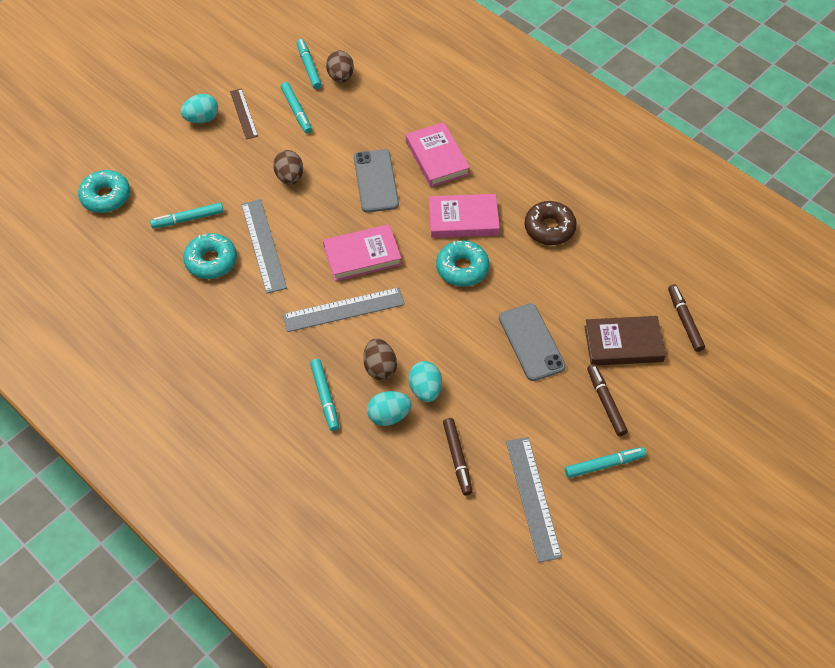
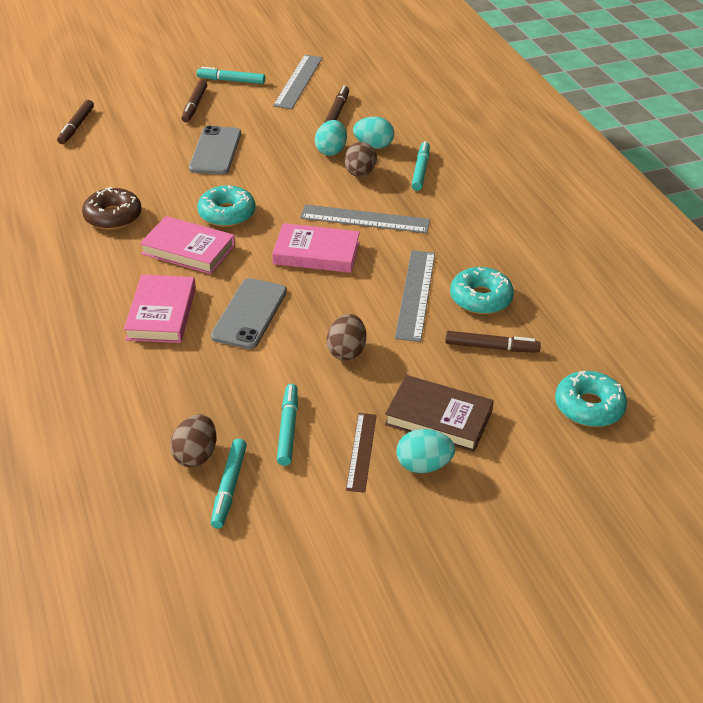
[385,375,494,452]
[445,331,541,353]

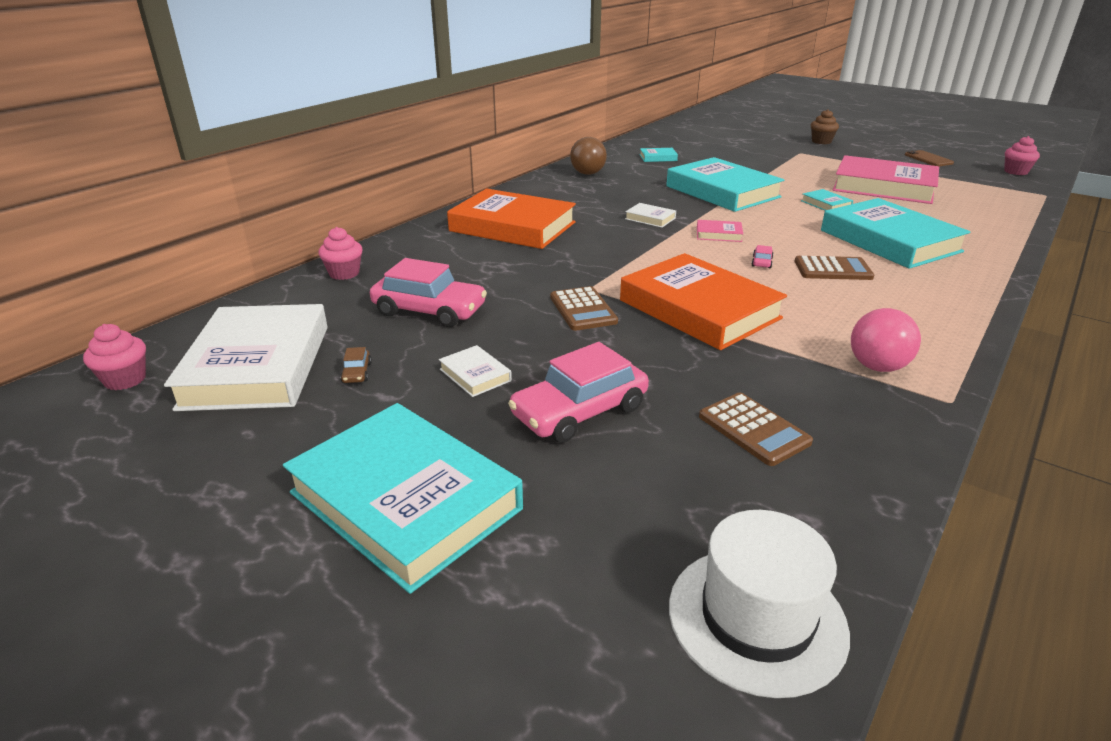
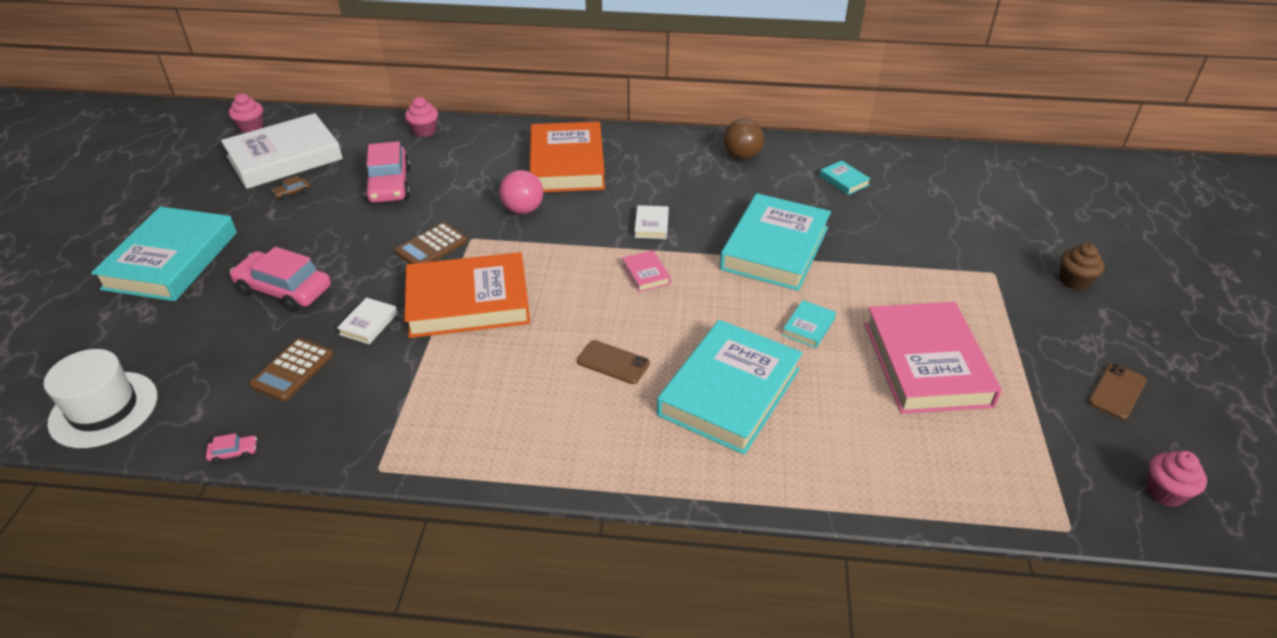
[206,433,257,464]
[337,297,398,344]
[404,252,530,338]
[499,170,543,214]
[577,340,650,384]

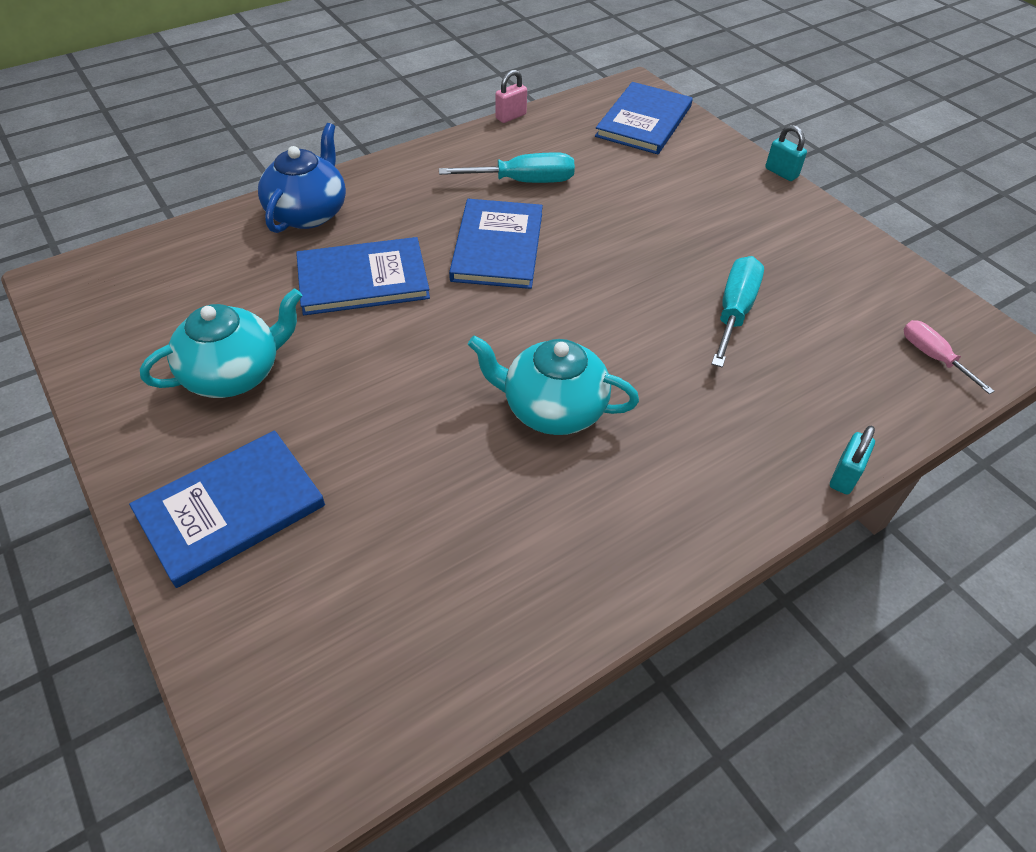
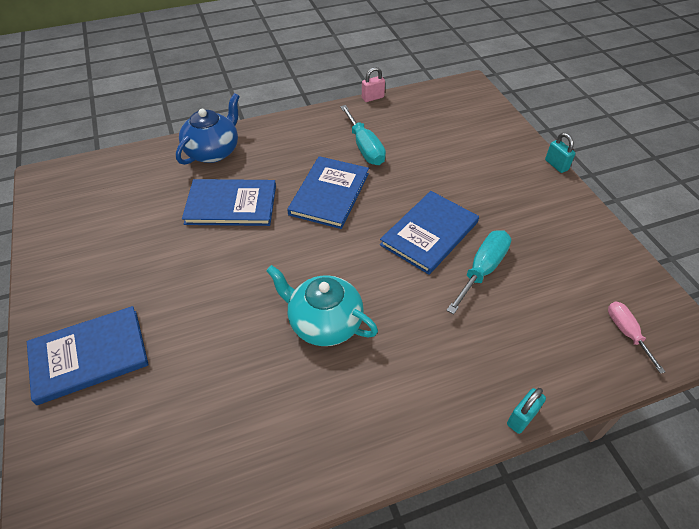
[340,105,386,165]
[380,191,479,274]
[140,288,303,398] (first image)

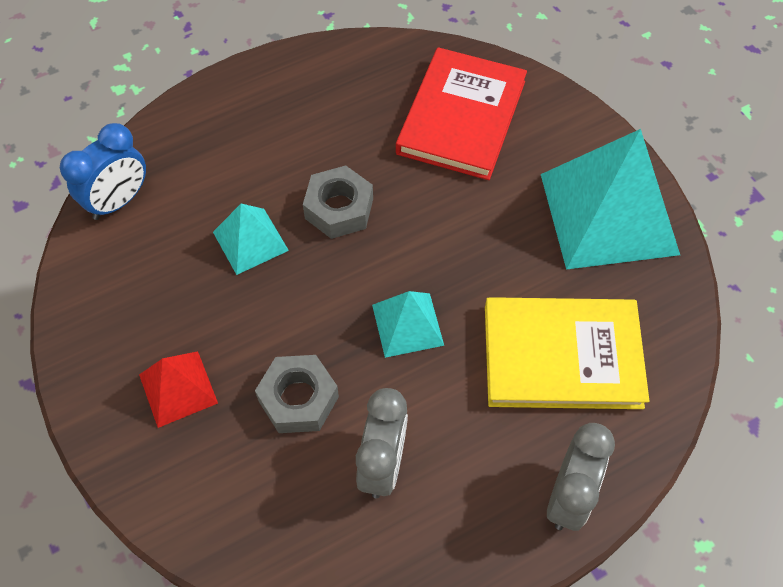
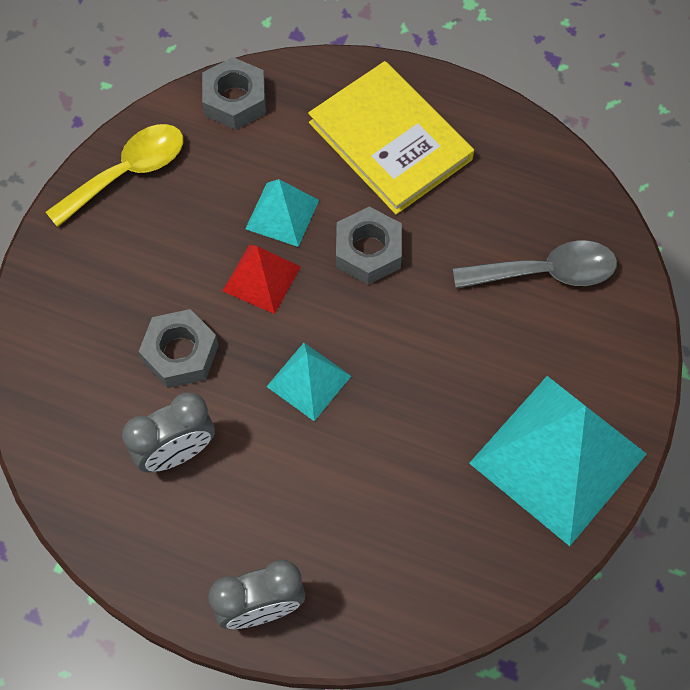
[46,124,183,227]
[202,57,266,130]
[223,244,301,314]
[308,61,474,215]
[453,241,617,289]

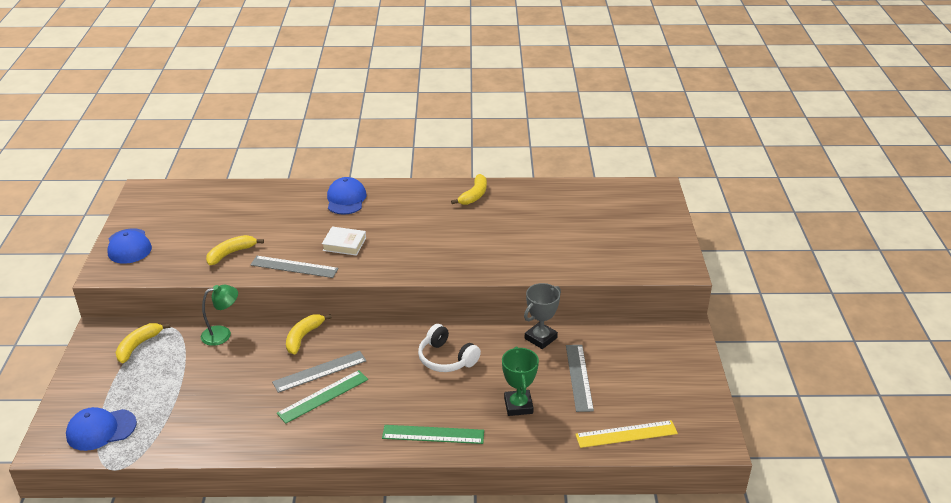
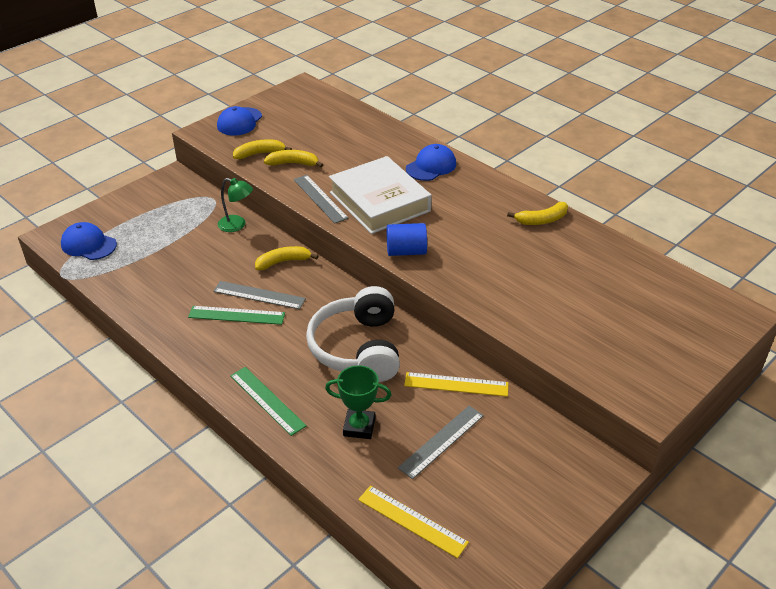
[233,139,292,159]
[306,286,400,382]
[325,365,392,439]
[329,156,432,234]
[387,223,427,256]
[404,372,509,397]

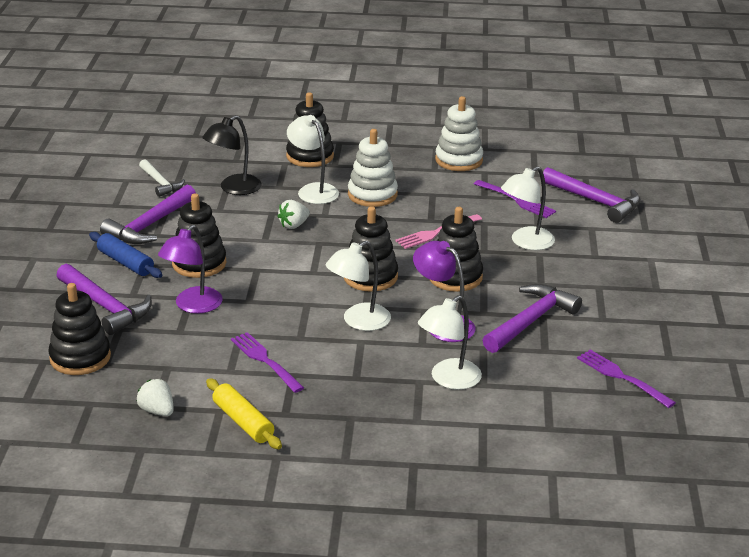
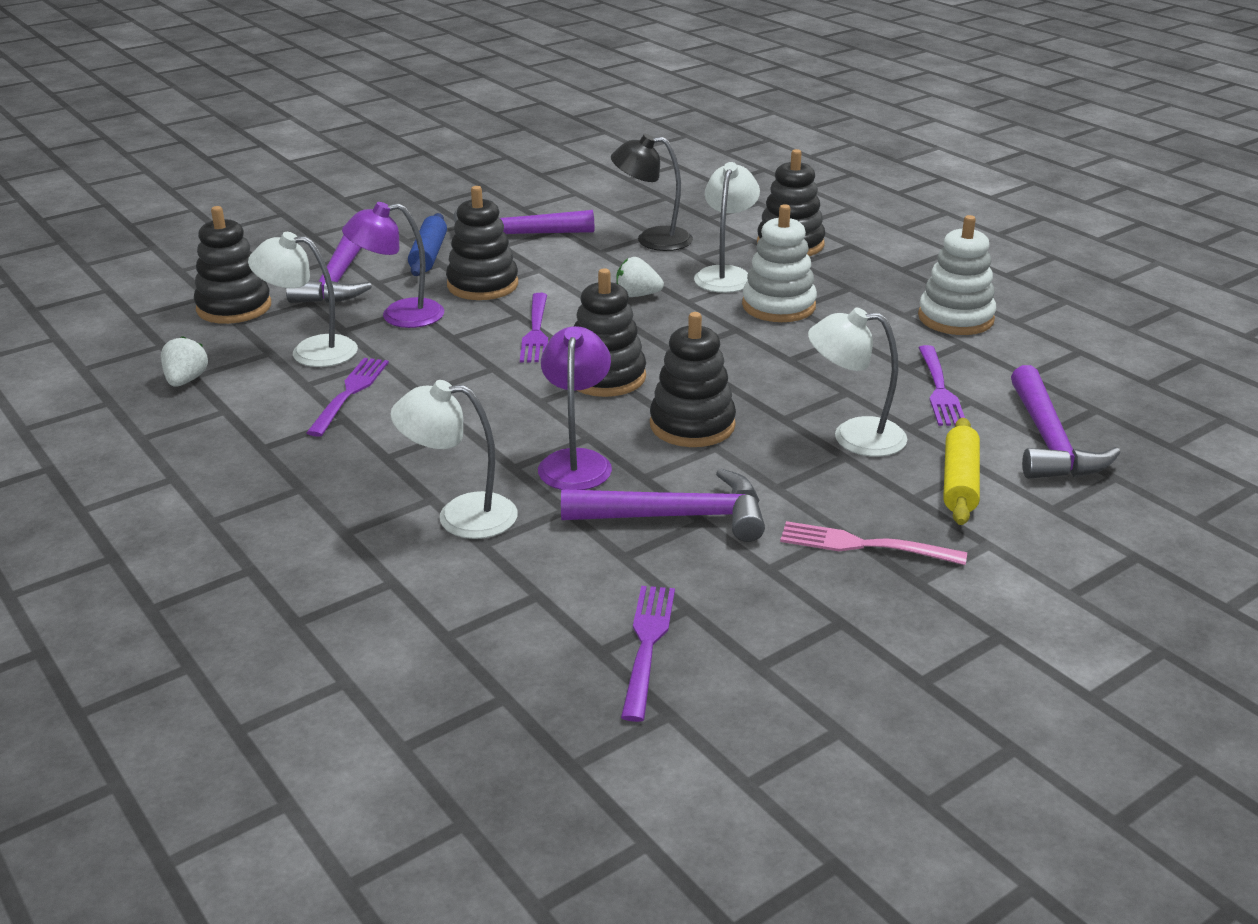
[248,232,358,367]
[520,293,548,362]
[780,521,967,565]
[943,418,980,525]
[139,159,185,197] (first image)

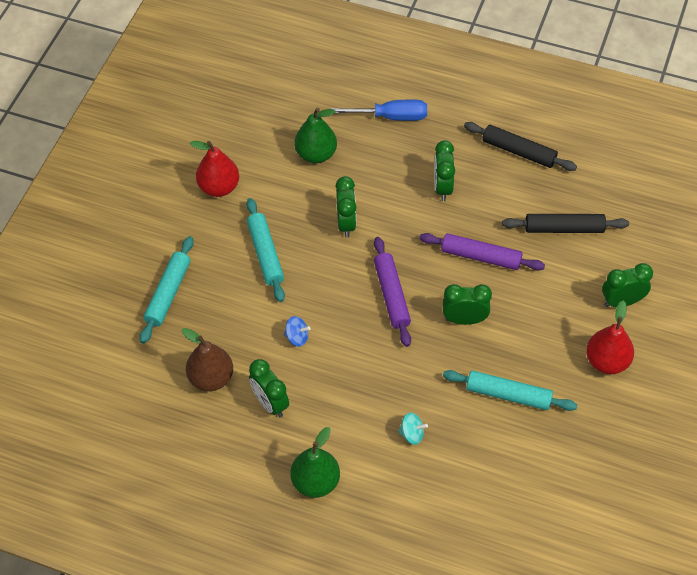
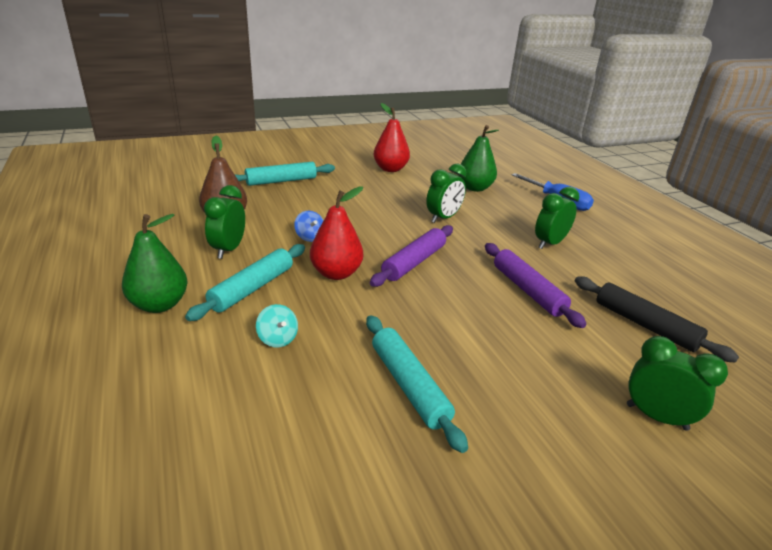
[185,244,305,321]
[310,186,363,280]
[443,284,492,325] (first image)
[464,122,577,171] (first image)

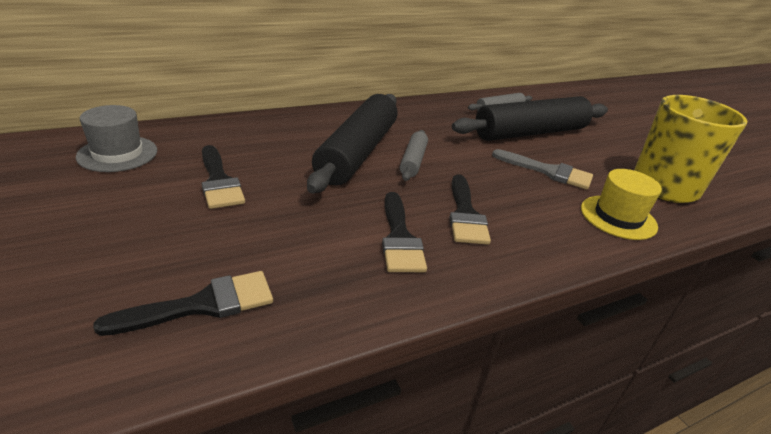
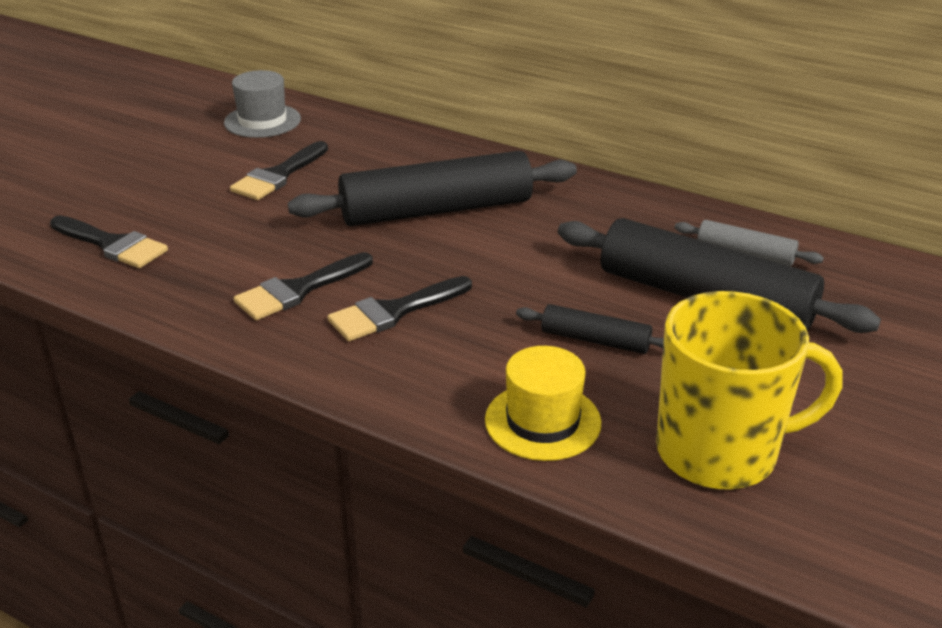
[516,304,664,354]
[400,130,428,181] (first image)

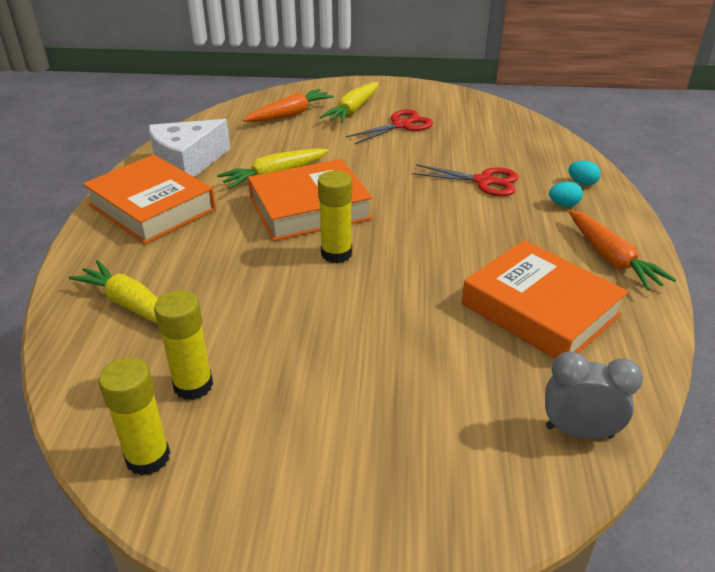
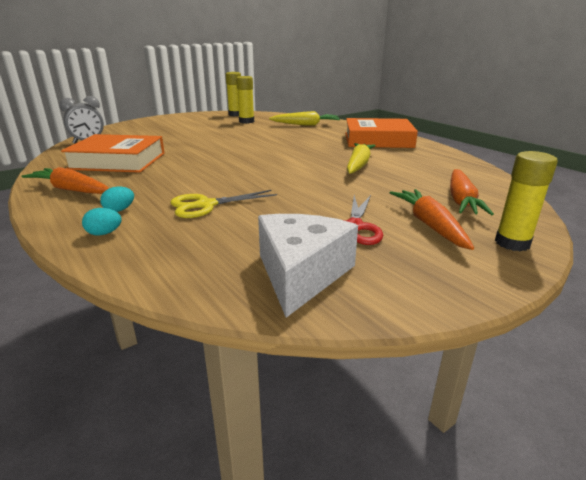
[170,190,277,218]
[258,214,358,318]
[390,189,474,250]
[495,151,558,251]
[248,159,372,241] (first image)

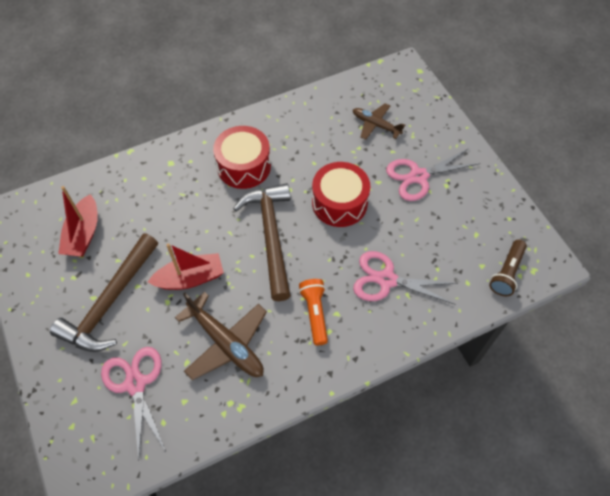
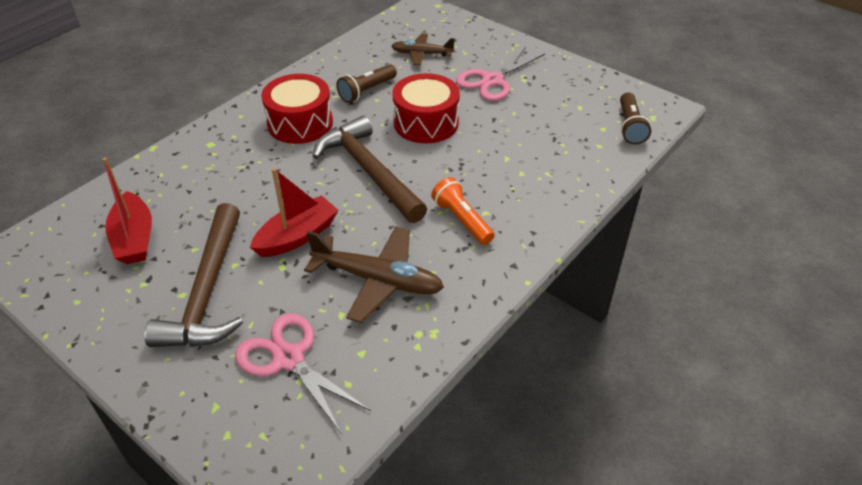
[336,64,397,103]
[353,251,458,304] (first image)

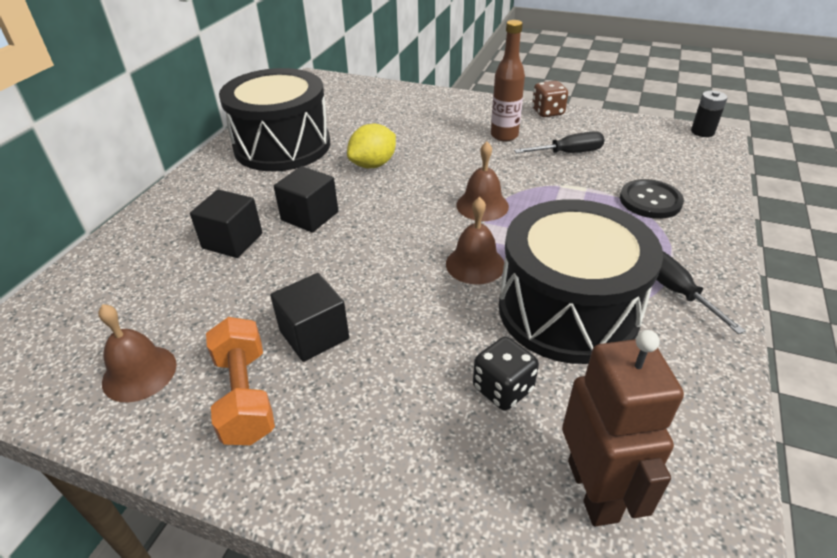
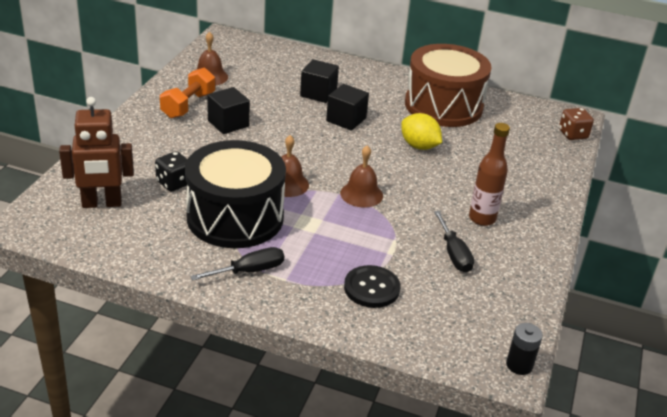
[160,68,215,118]
[405,44,492,127]
[559,108,594,140]

